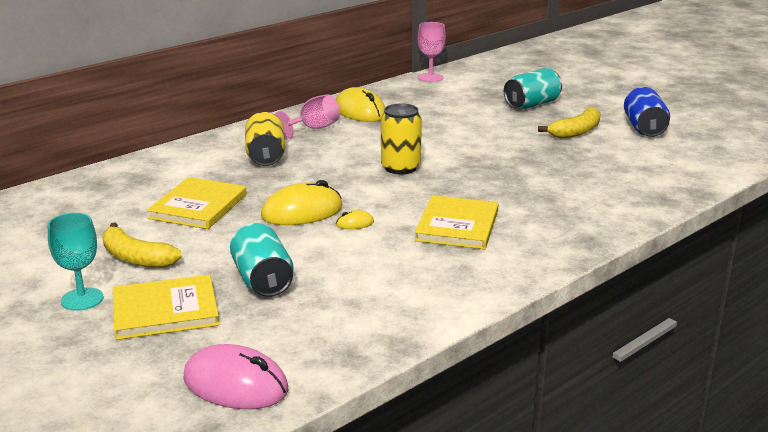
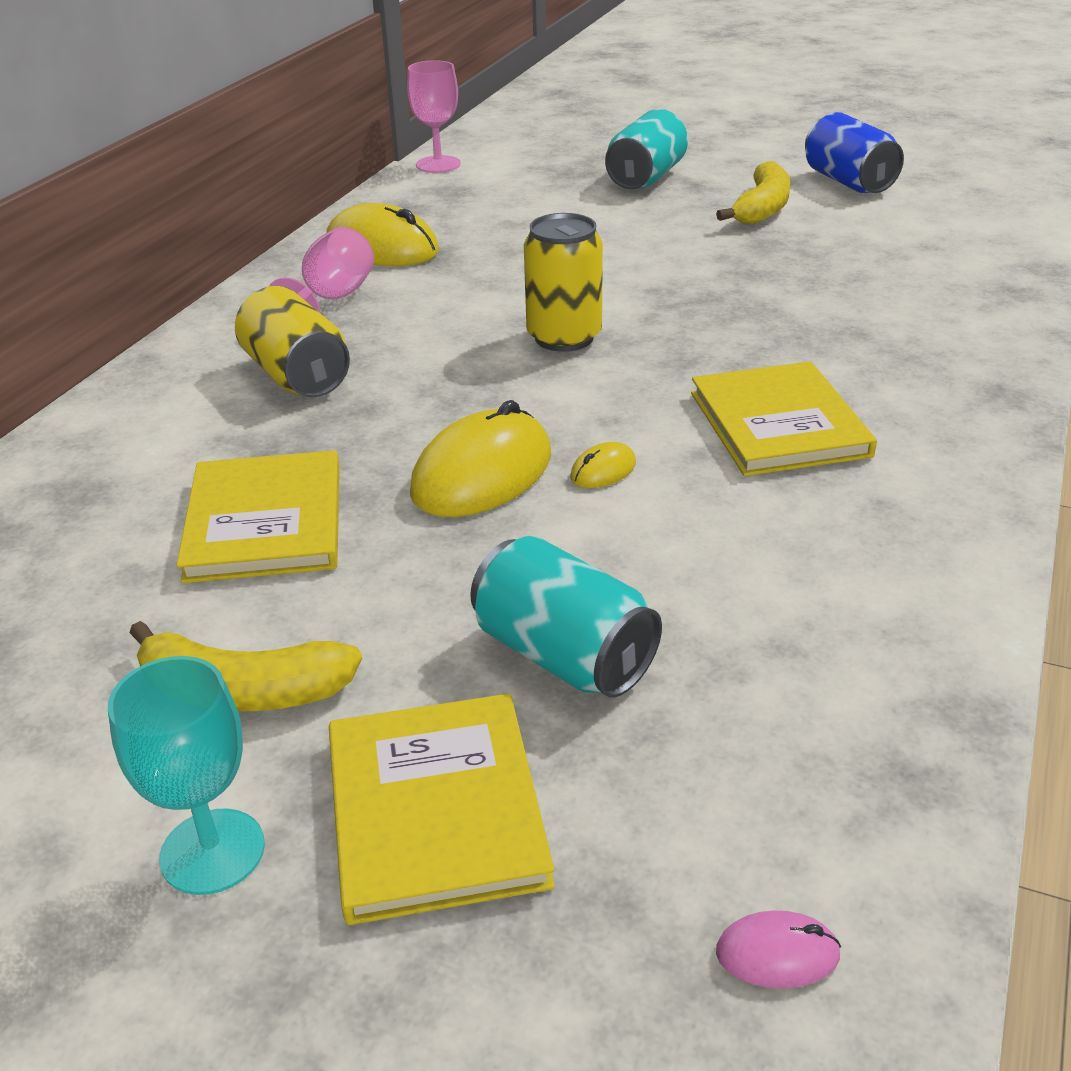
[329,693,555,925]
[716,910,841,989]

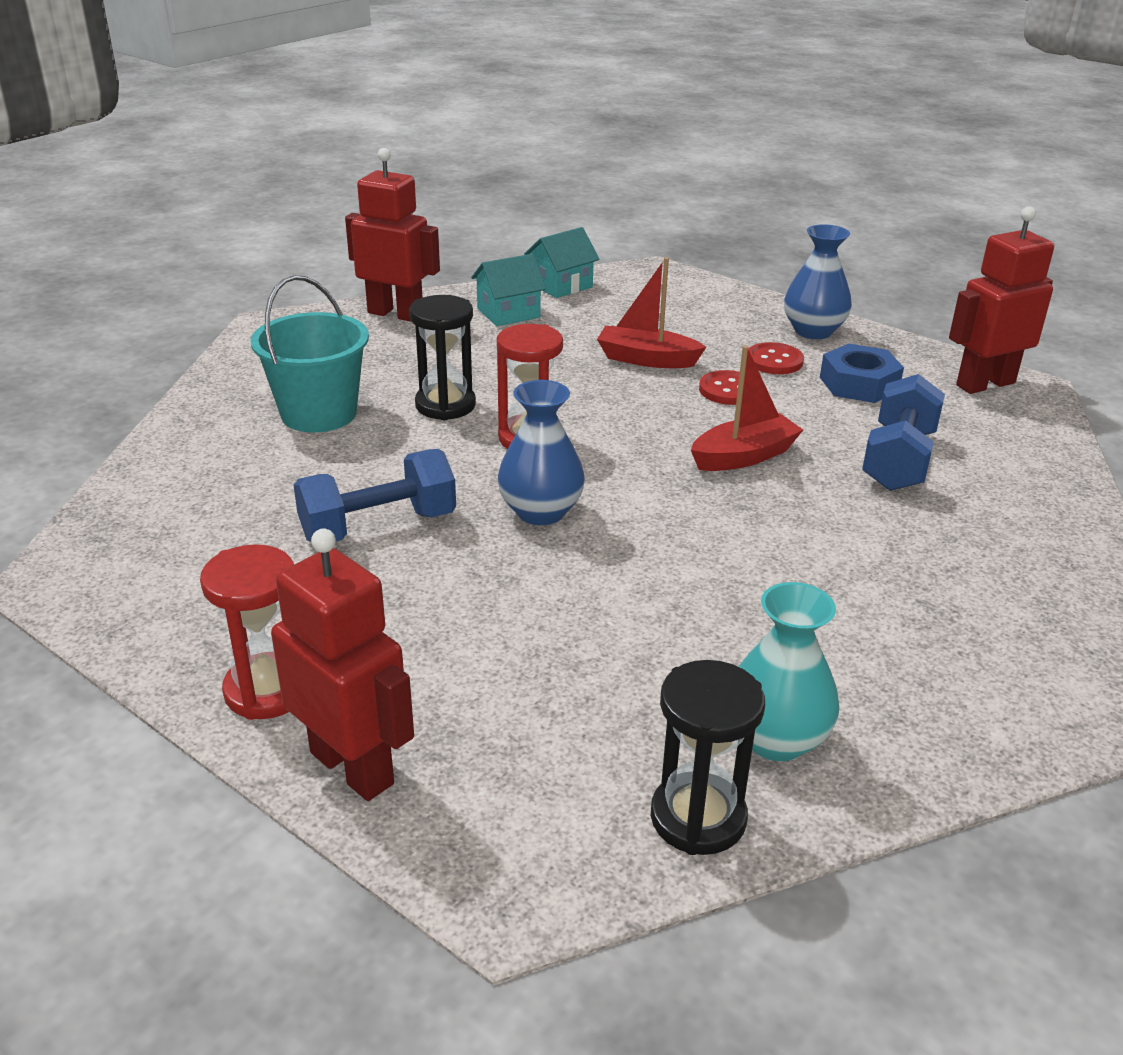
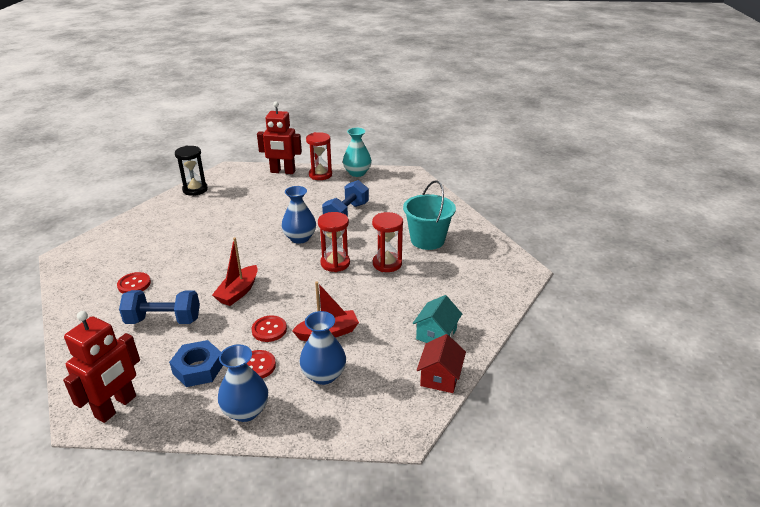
[117,272,151,294]
[119,290,200,324]
[299,311,346,385]
[343,128,372,177]
[372,212,403,272]
[417,334,466,393]
[345,148,440,322] (first image)

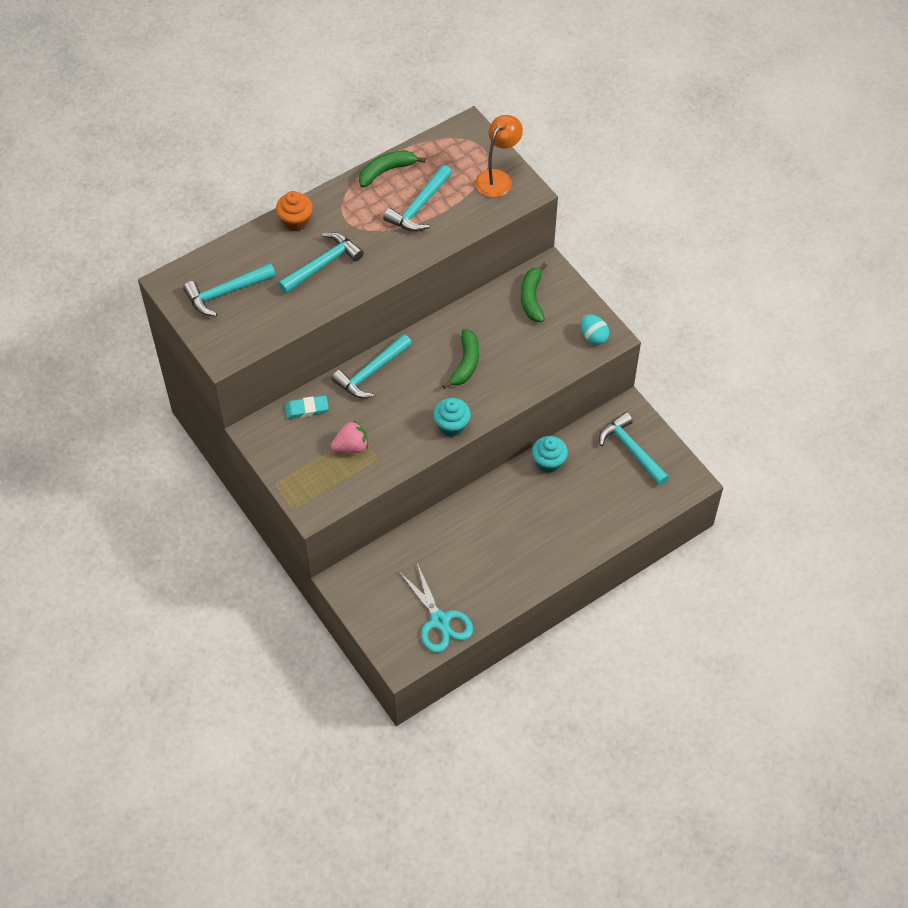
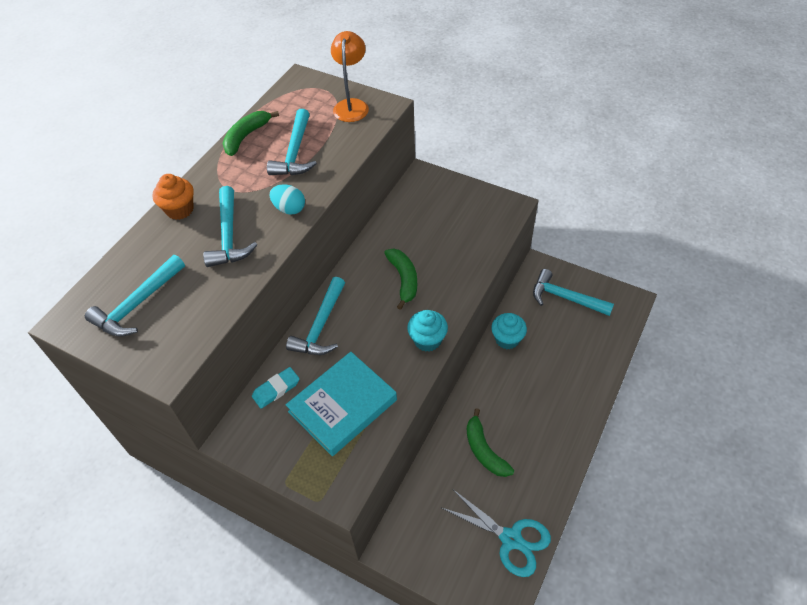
[203,186,257,267]
[269,184,305,215]
[286,352,397,456]
[467,408,514,477]

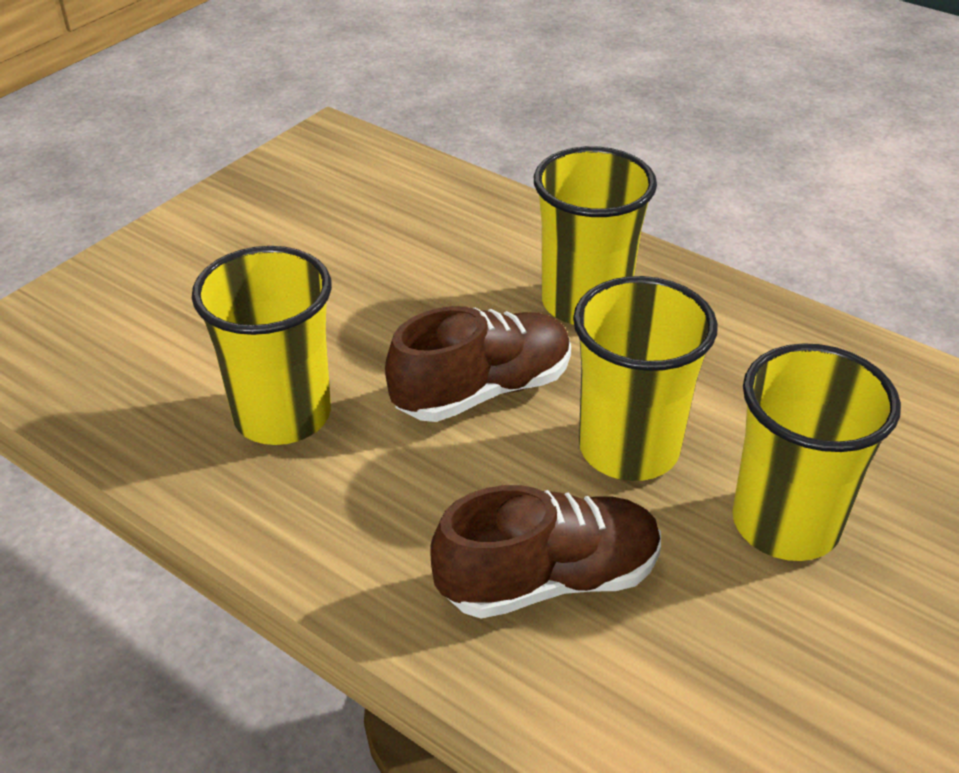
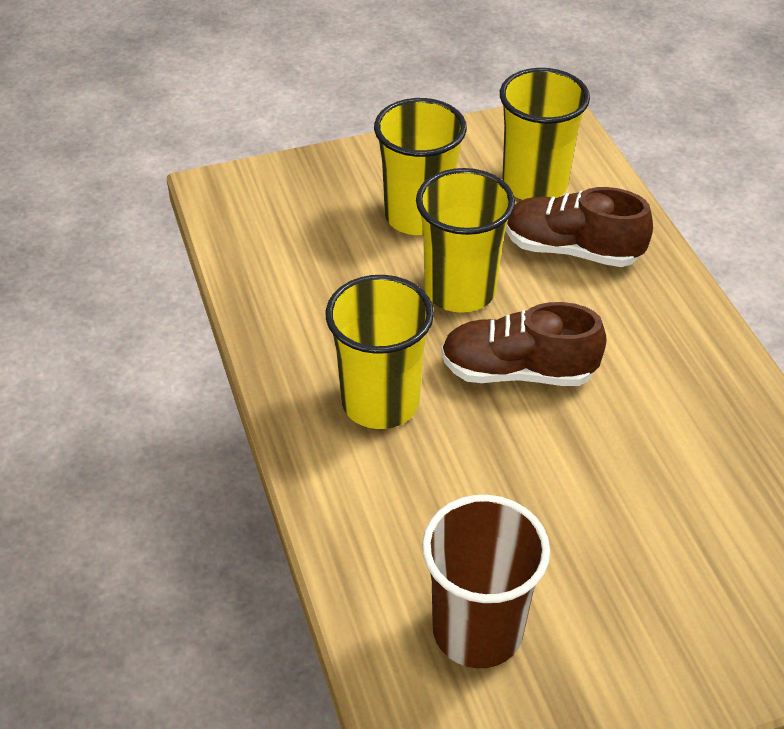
[422,495,550,668]
[500,68,590,200]

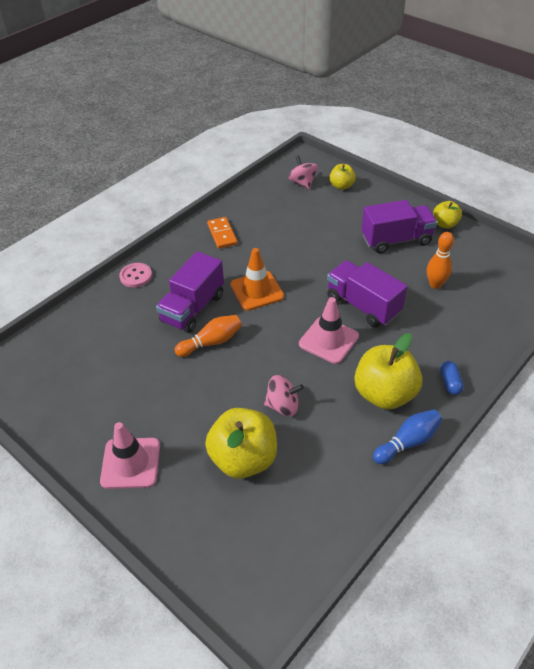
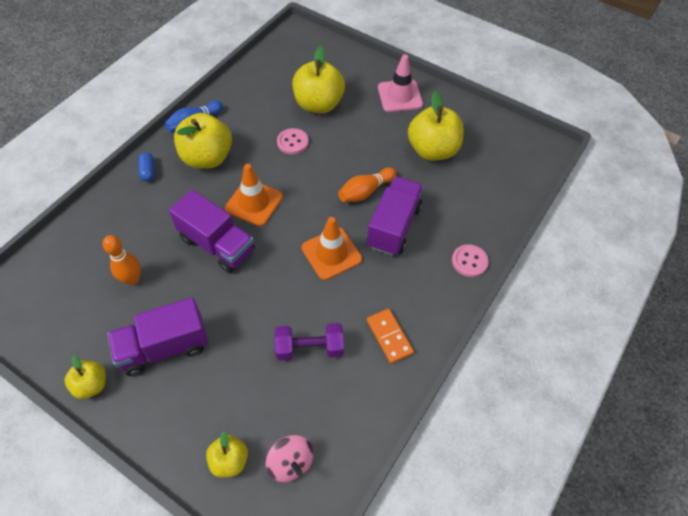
[225,164,283,226]
[274,323,344,360]
[277,128,309,154]
[408,91,464,161]

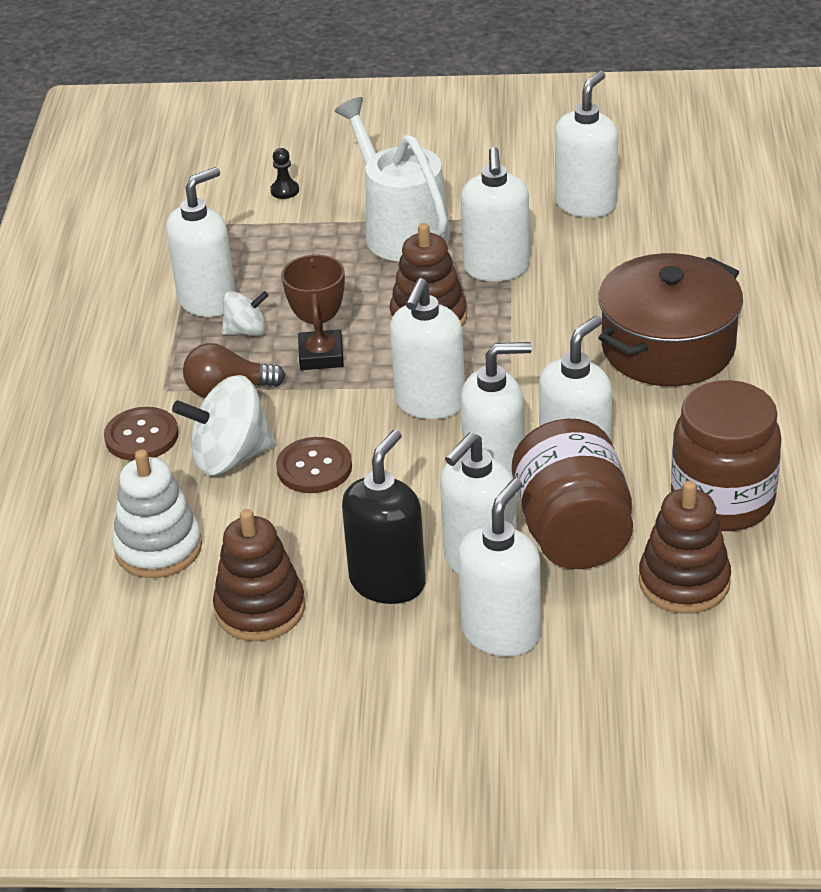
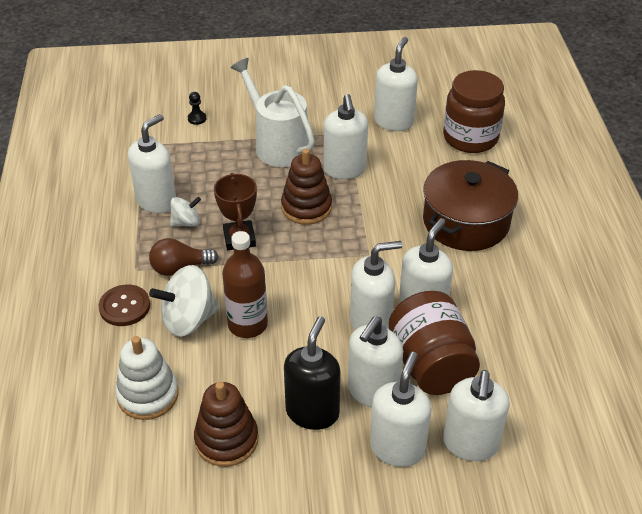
[222,231,268,338]
[443,70,505,153]
[443,370,510,461]
[639,481,731,614] (first image)

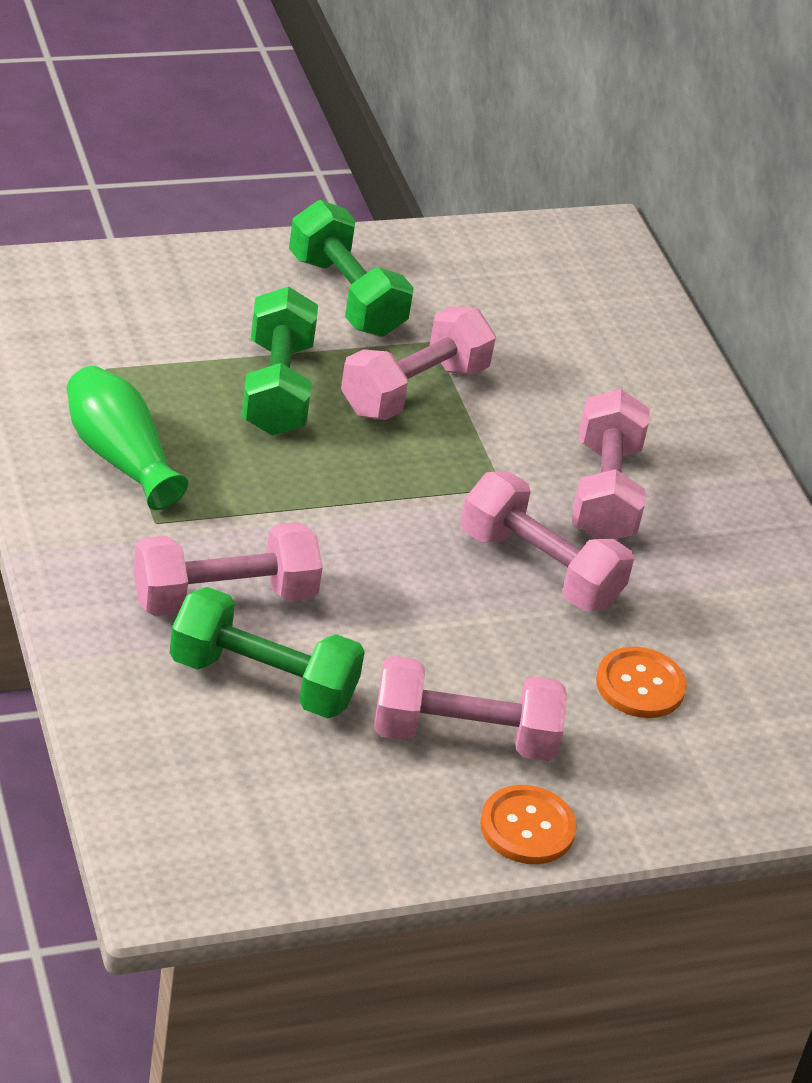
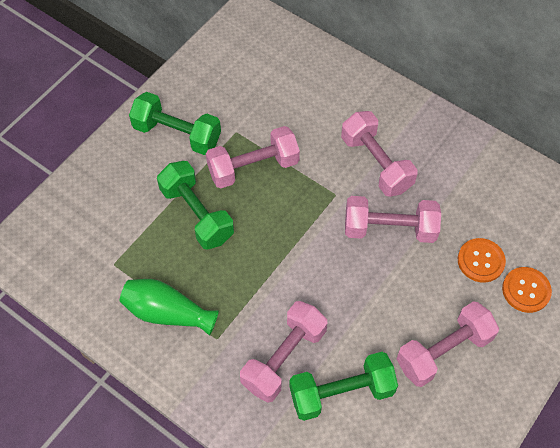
[206,126,300,188]
[502,267,552,313]

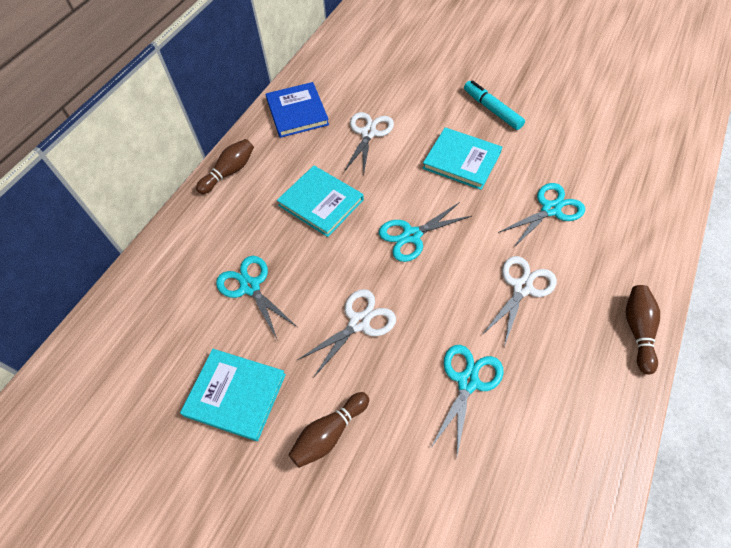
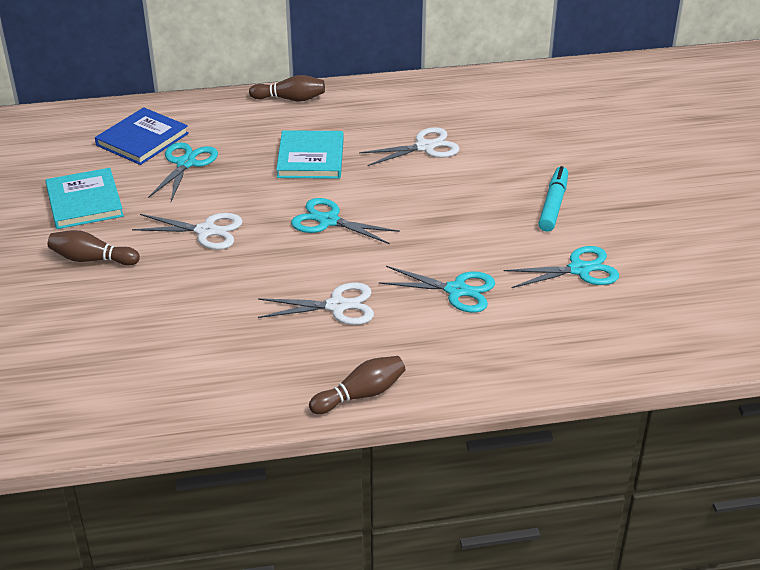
[95,107,189,165]
[503,246,619,288]
[423,127,502,190] (first image)

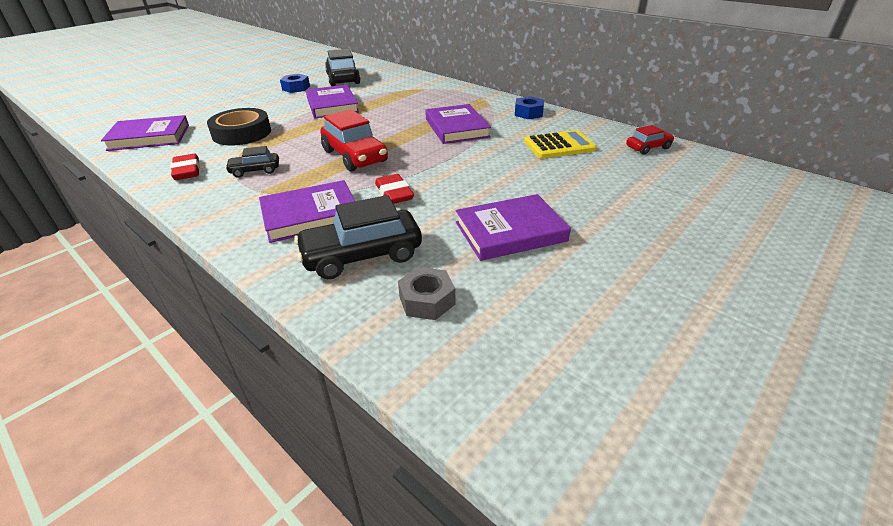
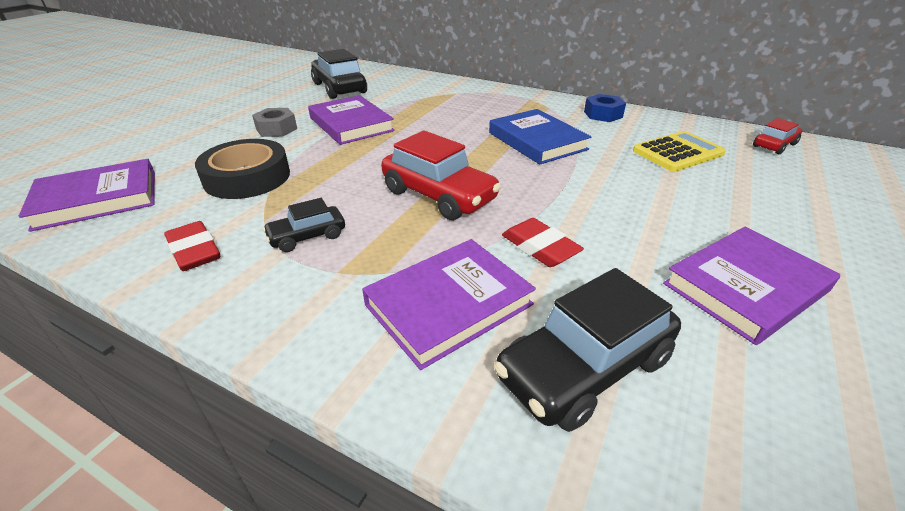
[252,108,297,137]
[489,109,592,165]
[280,74,310,93] (first image)

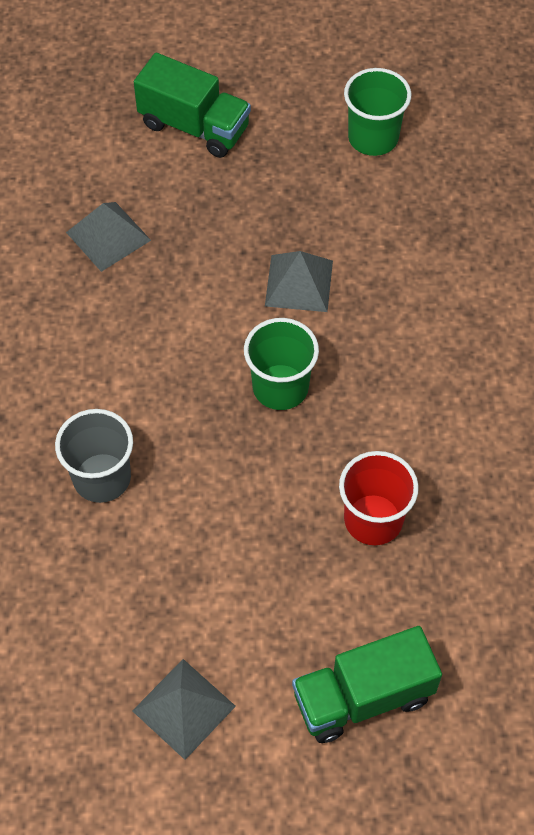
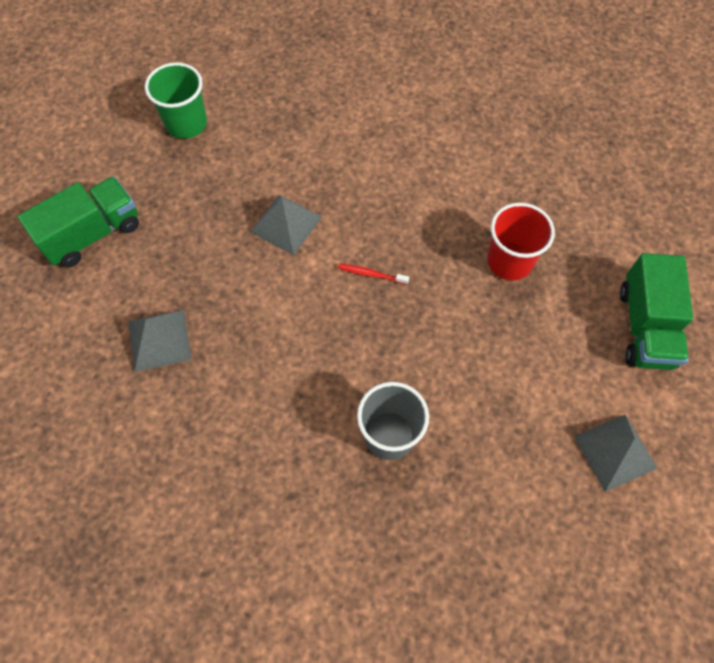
[338,263,409,285]

